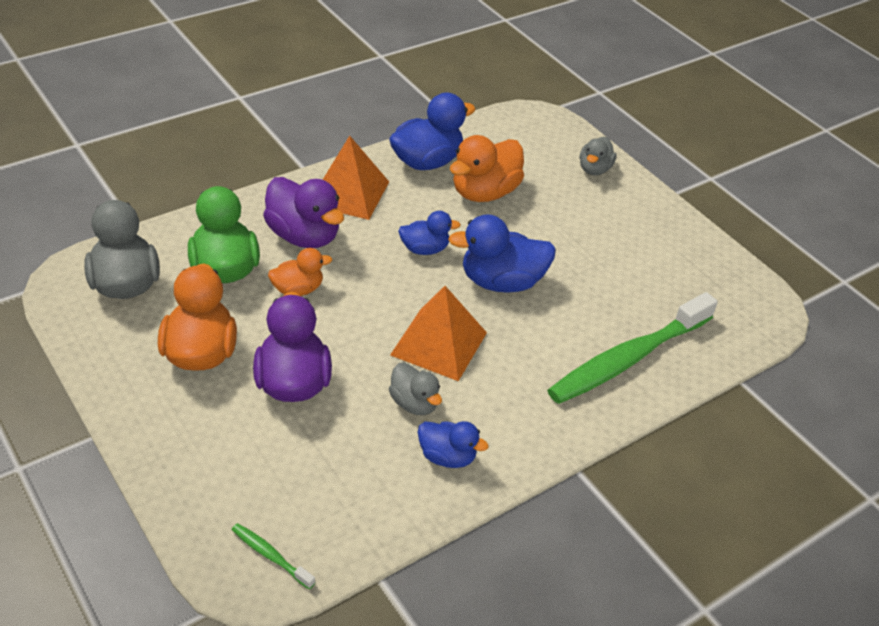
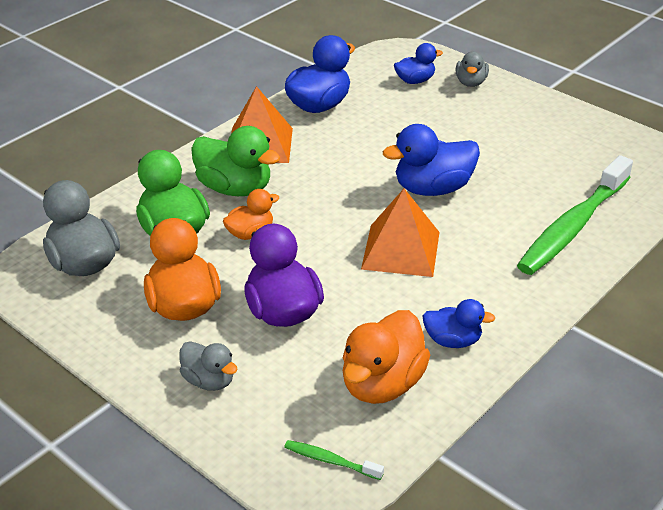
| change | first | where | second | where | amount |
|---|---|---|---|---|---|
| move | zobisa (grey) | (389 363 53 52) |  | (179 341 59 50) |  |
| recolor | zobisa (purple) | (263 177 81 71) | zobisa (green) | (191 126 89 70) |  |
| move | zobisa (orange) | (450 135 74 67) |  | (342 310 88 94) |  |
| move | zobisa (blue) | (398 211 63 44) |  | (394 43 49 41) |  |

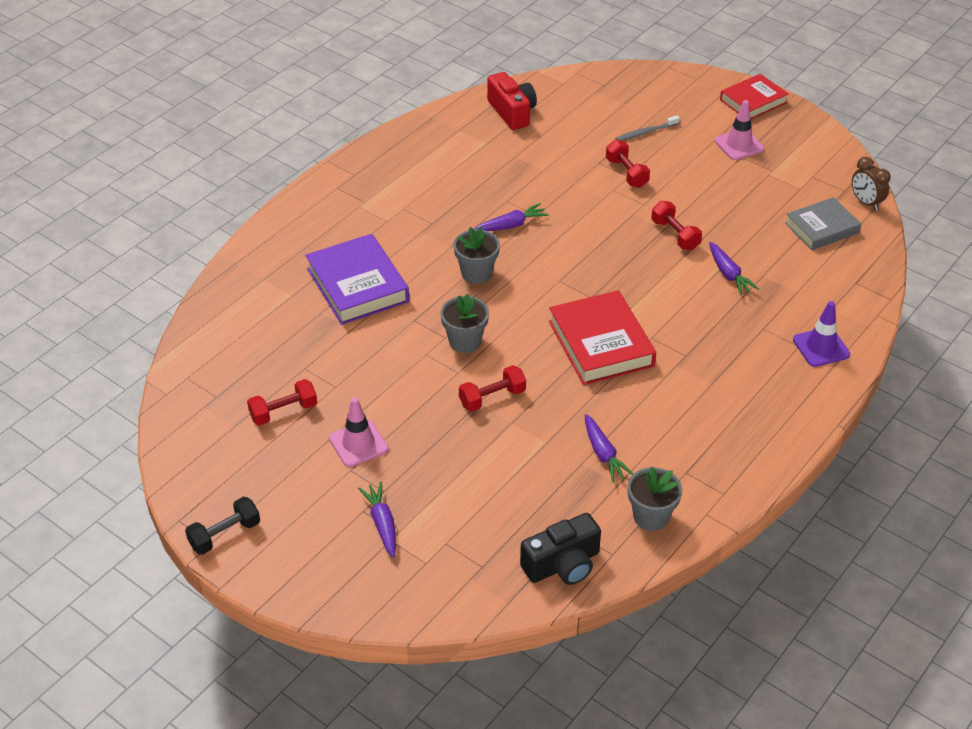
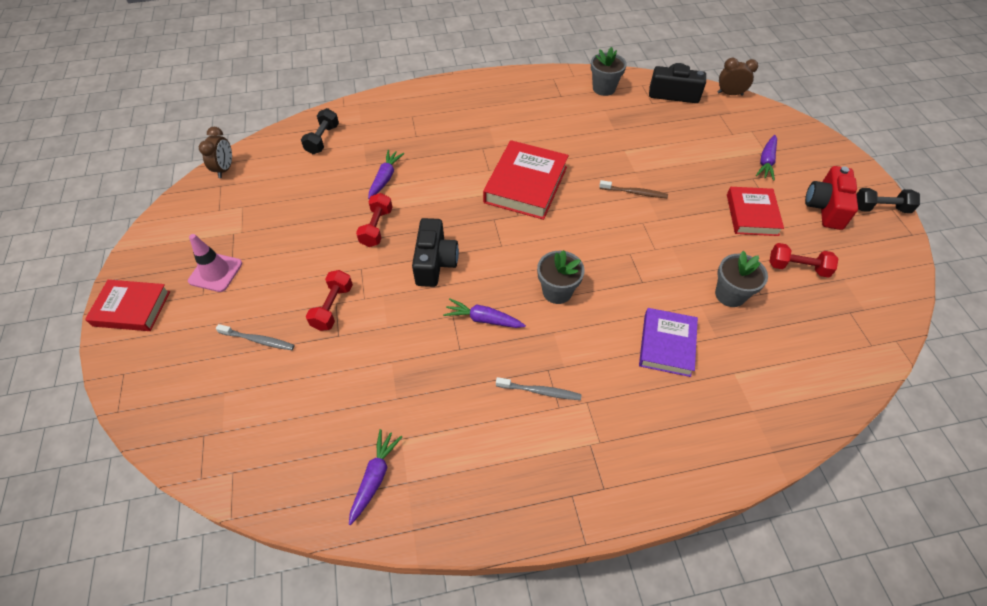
| change | first | where | second | where | amount |
|---|---|---|---|---|---|
| insert |  |  | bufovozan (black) | (301 108 38 46) |  |
| move | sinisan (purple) | (585 414 48 69) |  | (349 429 53 96) |  |
| insert |  |  | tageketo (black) | (412 218 47 69) |  |
| insert |  |  | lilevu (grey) | (496 377 86 23) |  |
| replace | bufovozan (red) | (459 365 67 46) | lilevu (brown) | (599 180 69 18) |  |
| resize | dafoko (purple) | (305 234 104 91) |  | (639 308 59 69) | x0.66 |
| move | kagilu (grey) | (440 294 49 59) |  | (715 251 53 56) |  |
| insert |  |  | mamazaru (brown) | (718 58 40 38) |  |
| replace | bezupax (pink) | (329 397 60 70) | dafoko (red) | (727 187 57 49) |  |
| move | tageketo (red) | (487 72 50 58) |  | (805 166 53 64) |  |
| delete | dafoko (grey) | (785 197 76 53) |  |  |  |
| delete | bezupax (purple) | (793 301 57 66) |  |  |  |

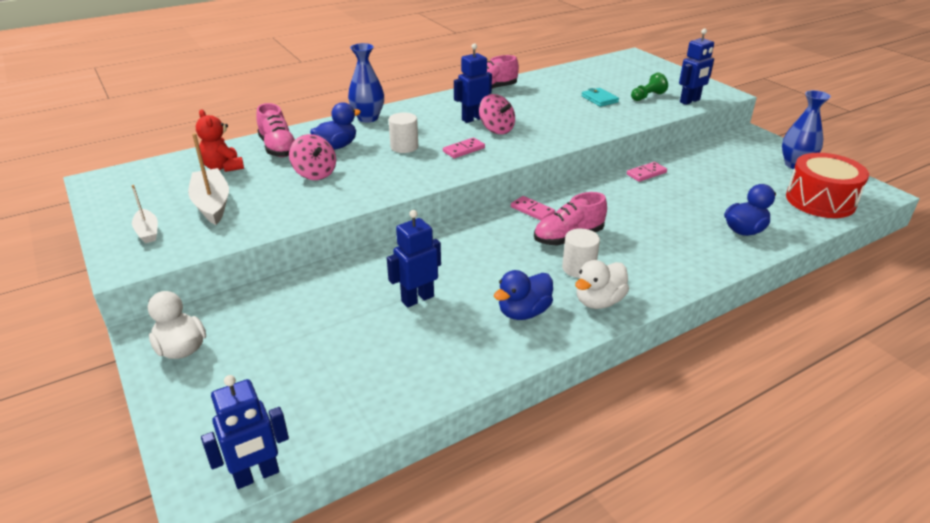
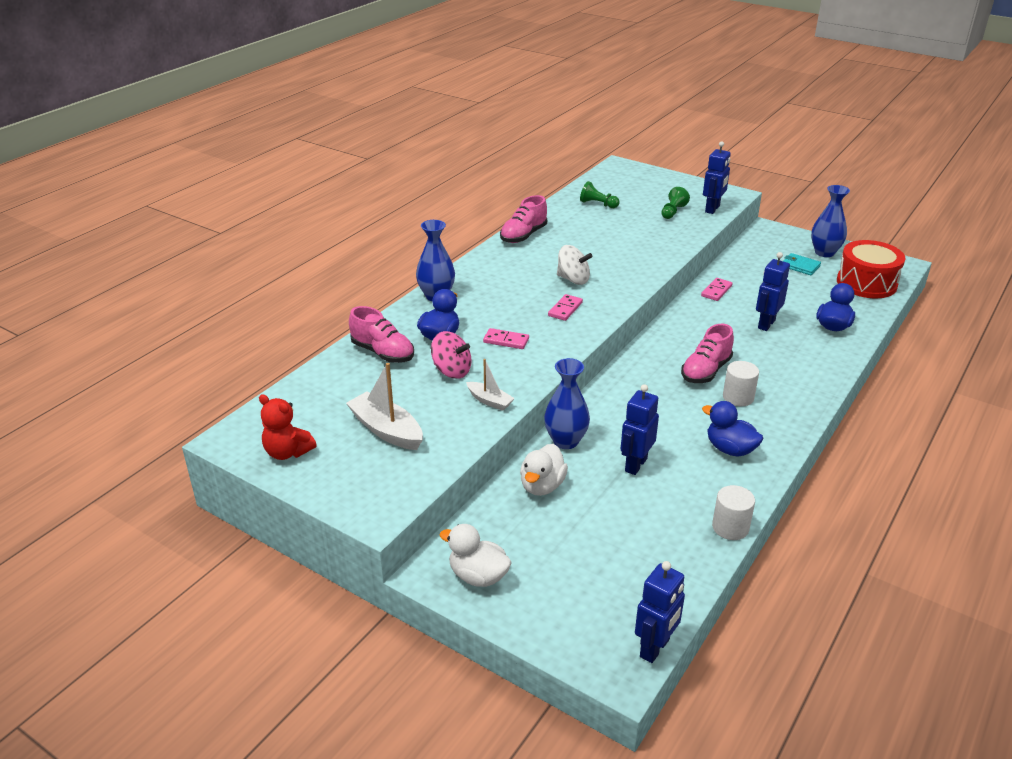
| change | first | where | second | where | amount |
|---|---|---|---|---|---|
| move | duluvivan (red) | (196 109 48 63) |  | (259 394 58 66) |  |
| move | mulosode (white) | (132 185 26 58) |  | (466 359 49 52) |  |
| move | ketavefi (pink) | (511 196 44 24) |  | (483 328 46 21) |  |
| move | zobisa (white) | (575 260 54 49) |  | (520 444 48 52) |  |
| insert |  |  | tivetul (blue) | (544 358 46 91) |  |
| recolor | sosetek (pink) | (479 94 36 40) | sosetek (white) | (557 245 36 40) |  |
| insert |  |  | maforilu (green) | (580 181 40 27) |  |
| rotate | zobisa (blue) | (494 270 59 50) |  | (702 401 61 56) | 105 degrees clockwise |
| move | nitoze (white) | (389 112 29 41) |  | (712 485 43 55) |  |
| move | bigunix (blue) | (454 43 38 80) |  | (756 252 34 79) |  |
| move | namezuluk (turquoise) | (581 88 38 19) |  | (783 253 38 22) |  |

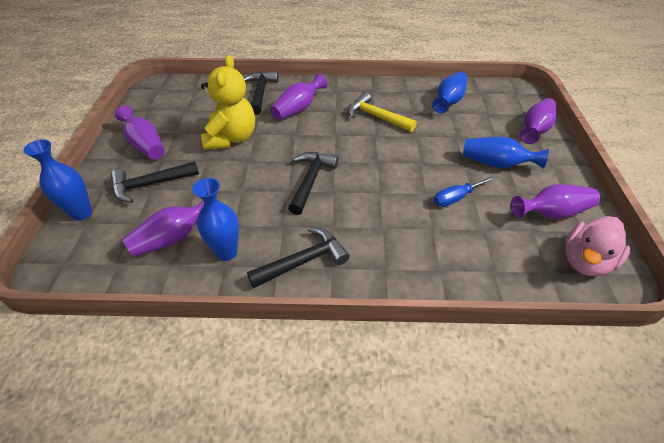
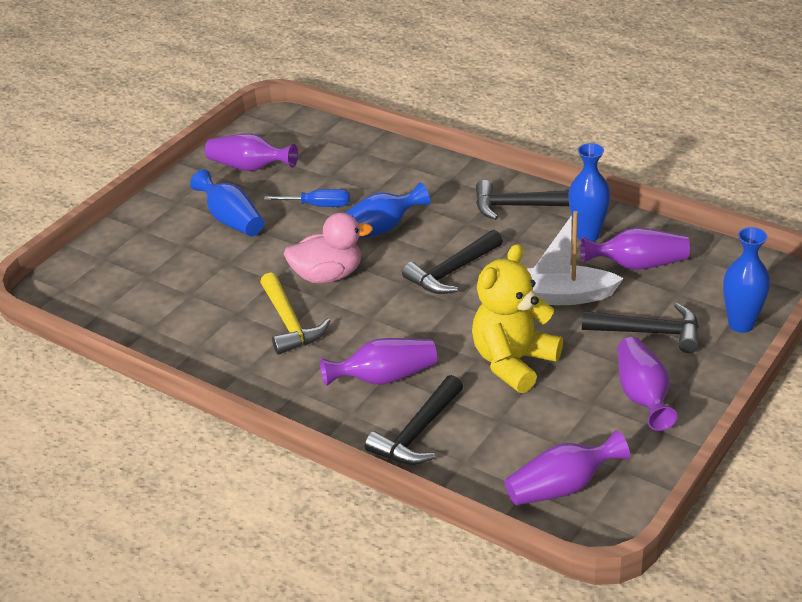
| change | first | where | second | where | amount |
|---|---|---|---|---|---|
| move | zobisa (pink) | (566 216 65 60) |  | (284 213 89 70) |  |
| move | tivetul (blue) | (432 71 35 42) |  | (345 182 85 57) |  |
| move | tivetul (purple) | (520 98 37 46) |  | (505 430 125 75) |  |
| insert |  |  | mulosode (white) | (527 211 97 94) |  |

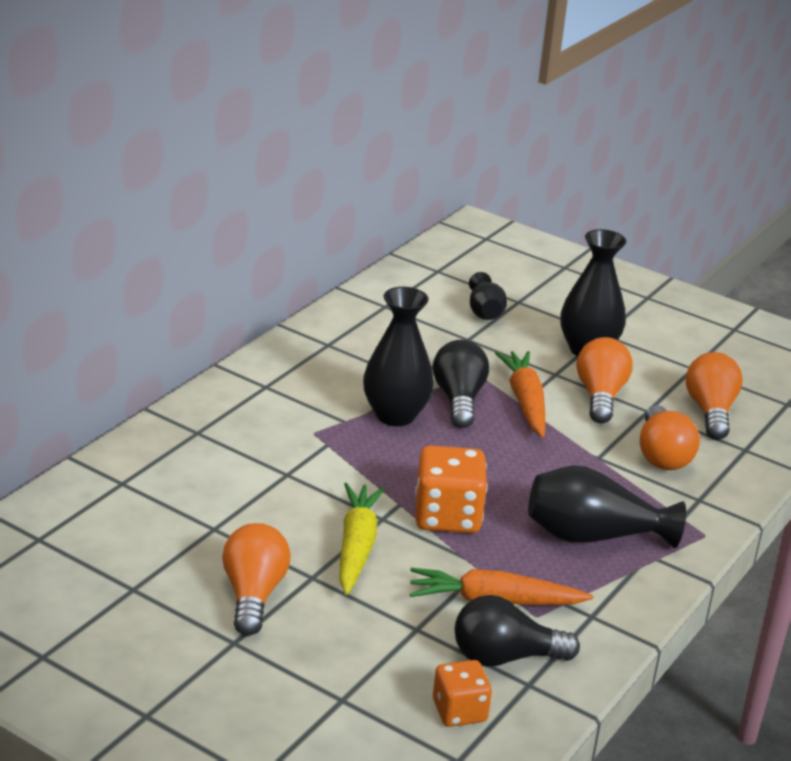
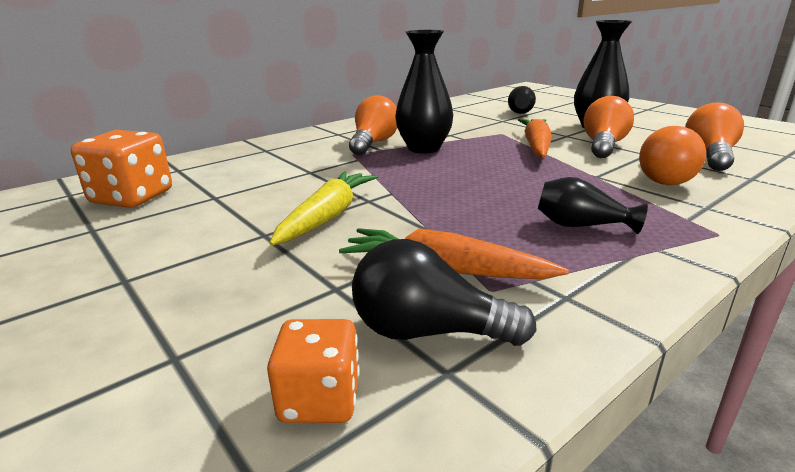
| change | first | where | second | where | amount |
|---|---|---|---|---|---|
| move | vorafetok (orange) | (415 445 72 88) |  | (71 130 101 78) |  |
| move | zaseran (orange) | (222 523 68 113) |  | (349 95 48 60) |  |
| resize | tivetul (black) | (528 466 158 82) |  | (538 177 110 57) | x0.59 |
| delete | zaseran (black) | (433 340 56 88) |  |  |  |

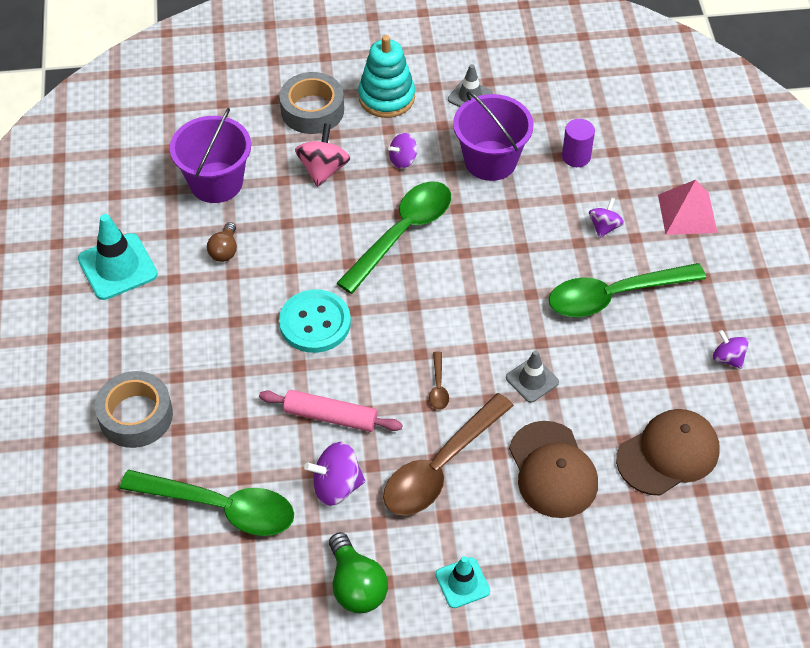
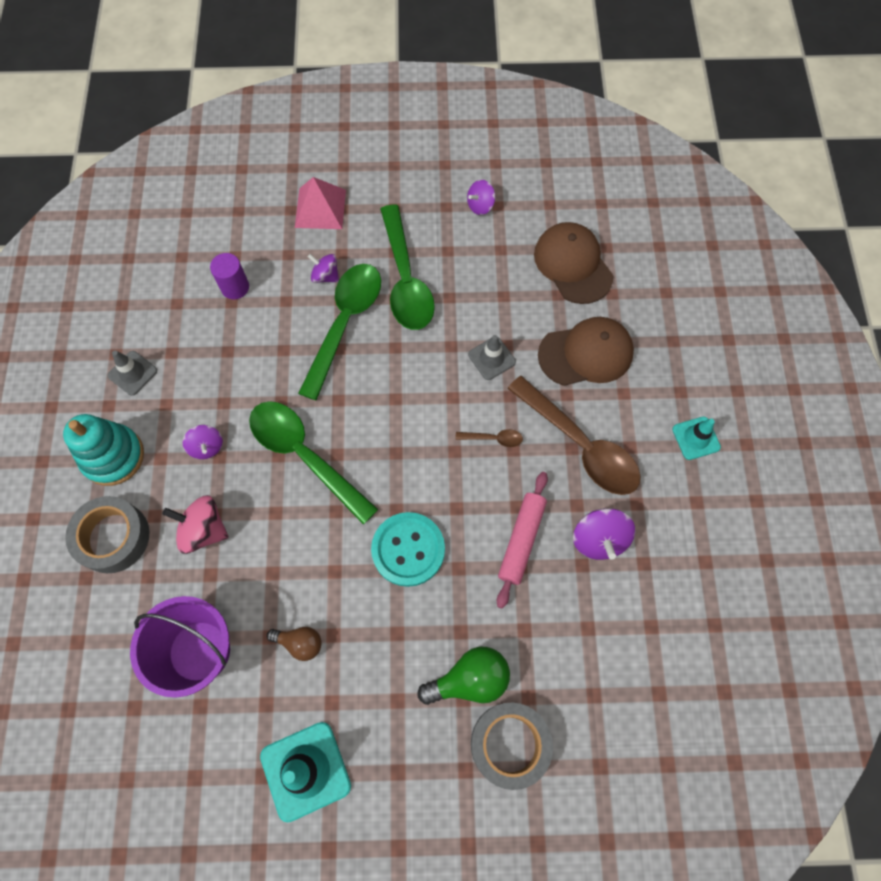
| change | first | where | second | where | amount |
|---|---|---|---|---|---|
| move | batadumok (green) | (120 470 174 66) |  | (298 264 83 136) |  |
| move | zaseran (green) | (329 532 59 81) |  | (418 647 92 58) |  |
| delete | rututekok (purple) | (453 91 81 90) |  |  |  |

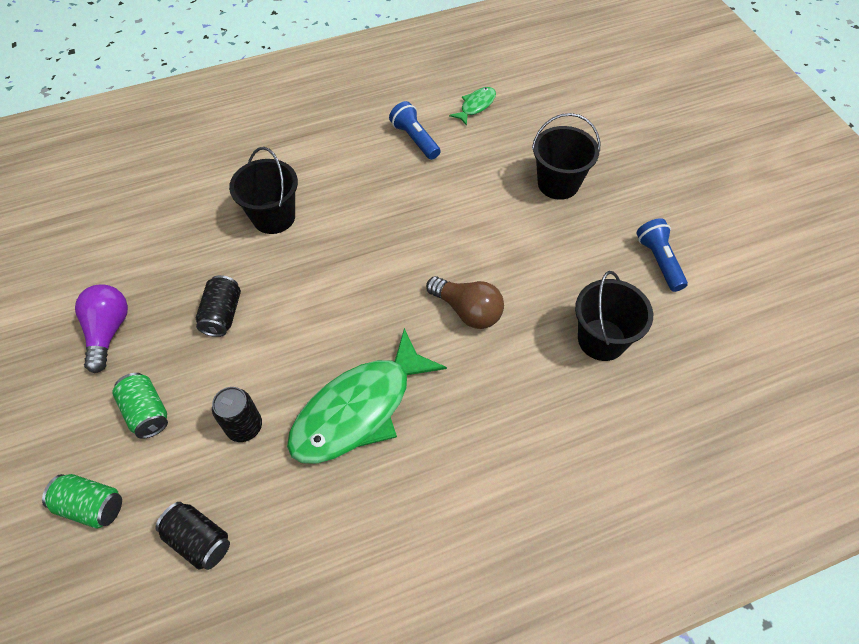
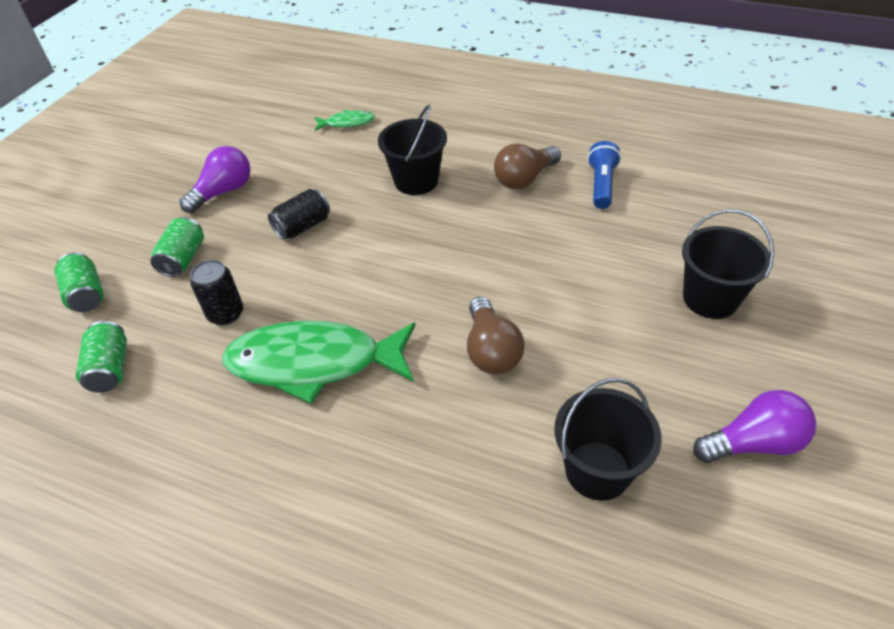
| change | first | where | second | where | amount |
|---|---|---|---|---|---|
| recolor | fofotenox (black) | (155 502 75 68) | fofotenox (green) | (76 321 51 72) |  |
| move | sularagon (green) | (449 87 47 39) |  | (314 110 61 21) |  |
| insert |  |  | zaseran (brown) | (494 143 67 46) |  |
| replace | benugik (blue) | (636 218 52 74) | zaseran (purple) | (693 390 124 73) |  |

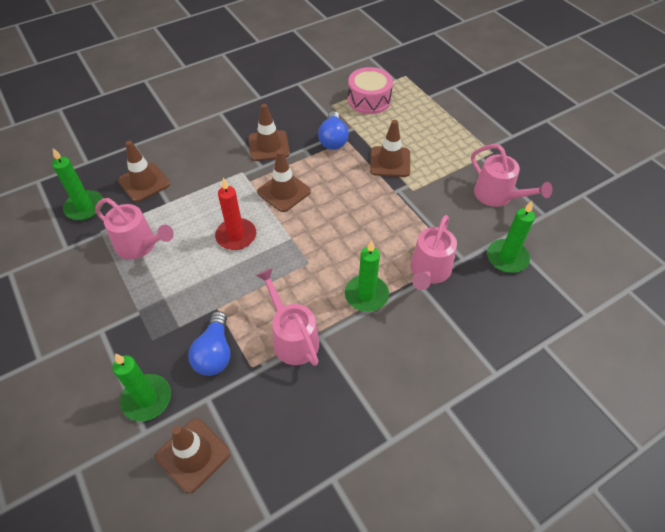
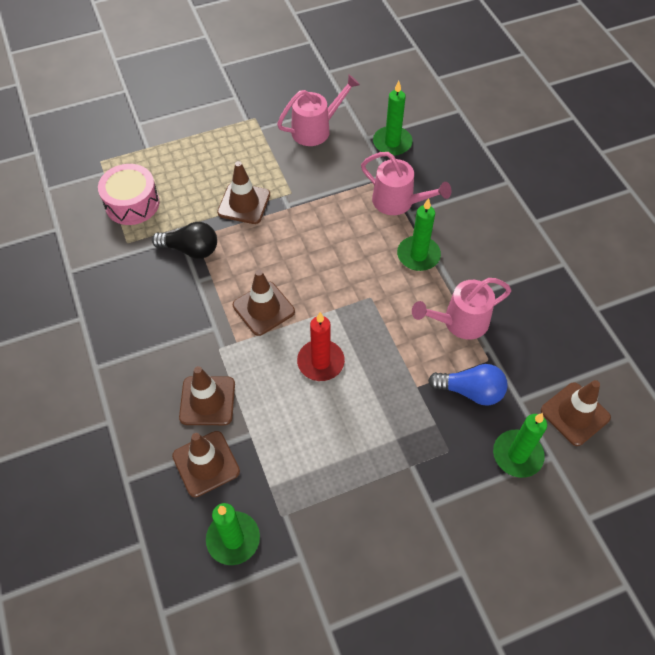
| change | first | where | second | where | amount |
|---|---|---|---|---|---|
| recolor | zaseran (blue) | (318 111 31 39) | zaseran (black) | (152 222 65 37) |  |
| move | bezupax (brown) | (248 104 42 57) |  | (179 366 56 59) |  |
| delete | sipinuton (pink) | (95 198 79 62) |  |  |  |

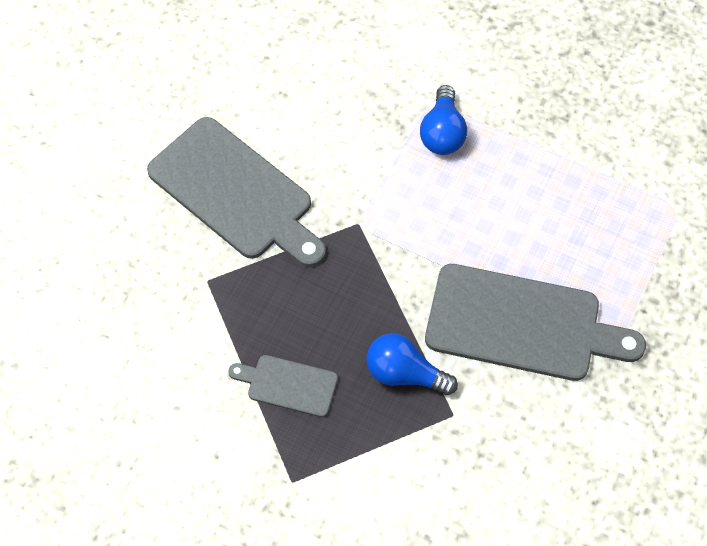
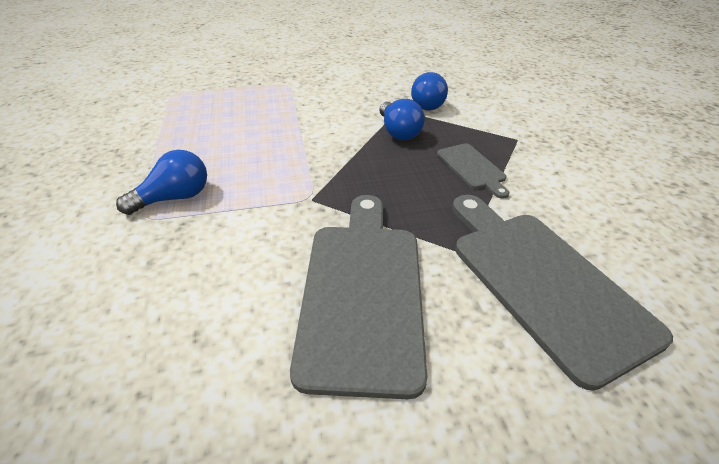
| change | first | where | second | where | amount |
|---|---|---|---|---|---|
| insert |  |  | zaseran (blue) | (411 72 37 38) |  |
| move | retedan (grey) | (425 264 221 117) |  | (452 195 221 196) |  |

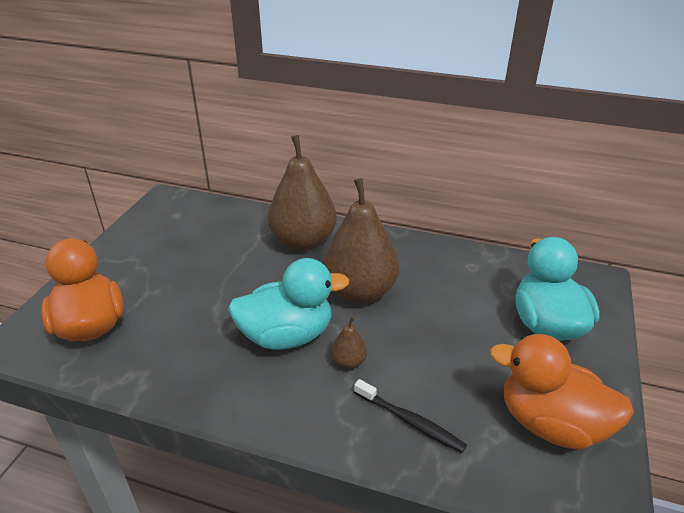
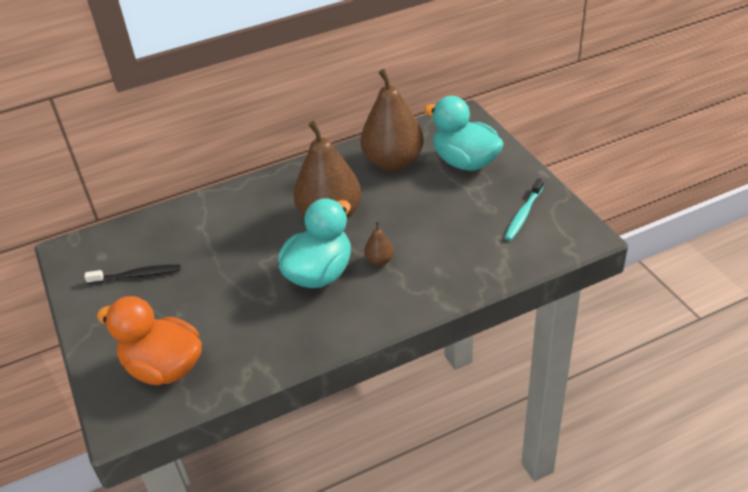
| change | first | where | second | where | amount |
|---|---|---|---|---|---|
| move | lilevu (black) | (354 379 113 74) |  | (84 264 97 20) |  |
| move | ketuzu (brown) | (268 135 69 116) |  | (360 69 64 102) |  |
| replace | zobisa (orange) | (490 334 144 116) | lilevu (turquoise) | (505 178 39 62) |  |

